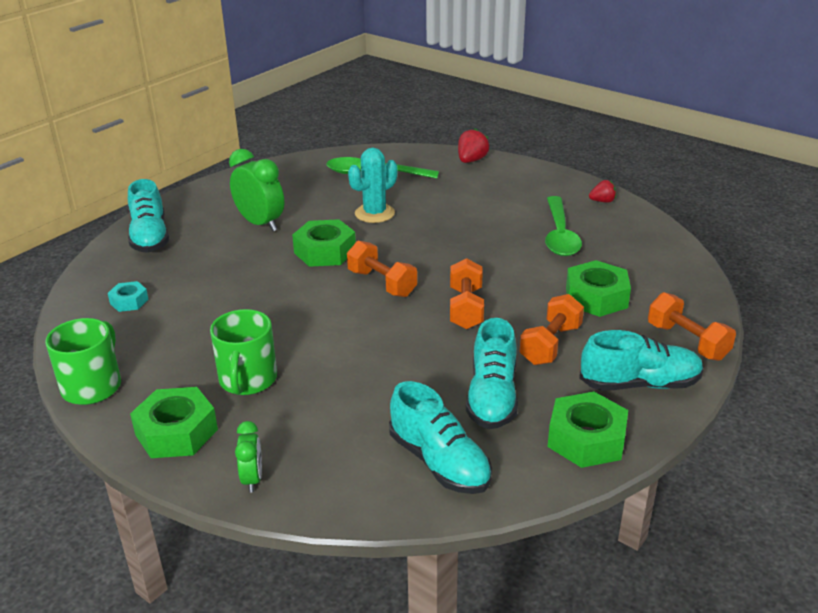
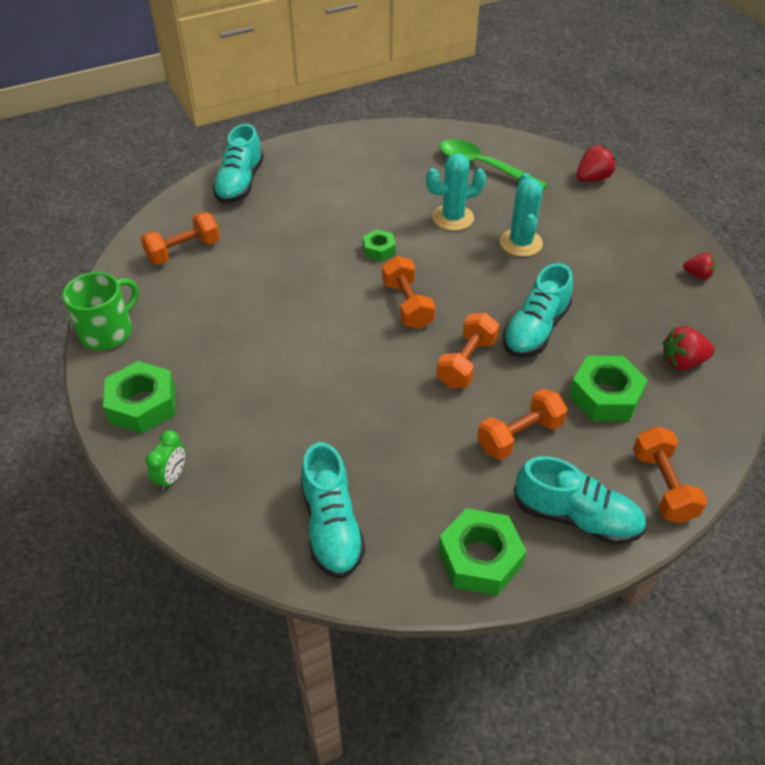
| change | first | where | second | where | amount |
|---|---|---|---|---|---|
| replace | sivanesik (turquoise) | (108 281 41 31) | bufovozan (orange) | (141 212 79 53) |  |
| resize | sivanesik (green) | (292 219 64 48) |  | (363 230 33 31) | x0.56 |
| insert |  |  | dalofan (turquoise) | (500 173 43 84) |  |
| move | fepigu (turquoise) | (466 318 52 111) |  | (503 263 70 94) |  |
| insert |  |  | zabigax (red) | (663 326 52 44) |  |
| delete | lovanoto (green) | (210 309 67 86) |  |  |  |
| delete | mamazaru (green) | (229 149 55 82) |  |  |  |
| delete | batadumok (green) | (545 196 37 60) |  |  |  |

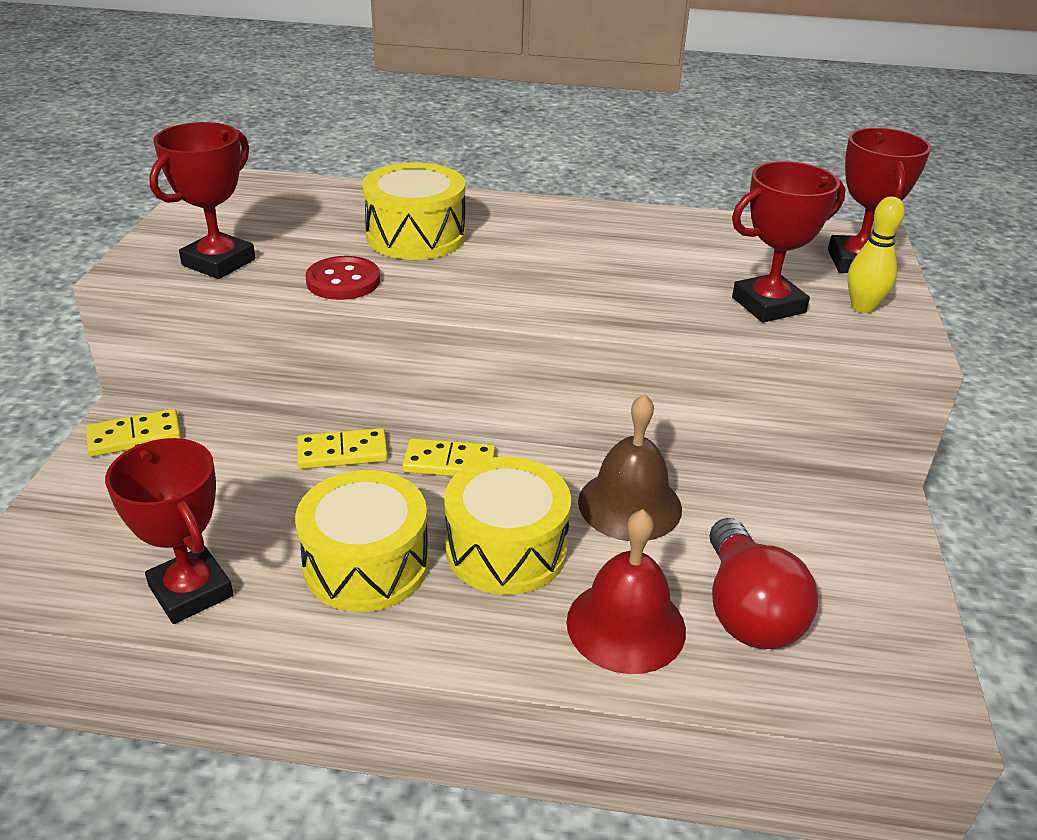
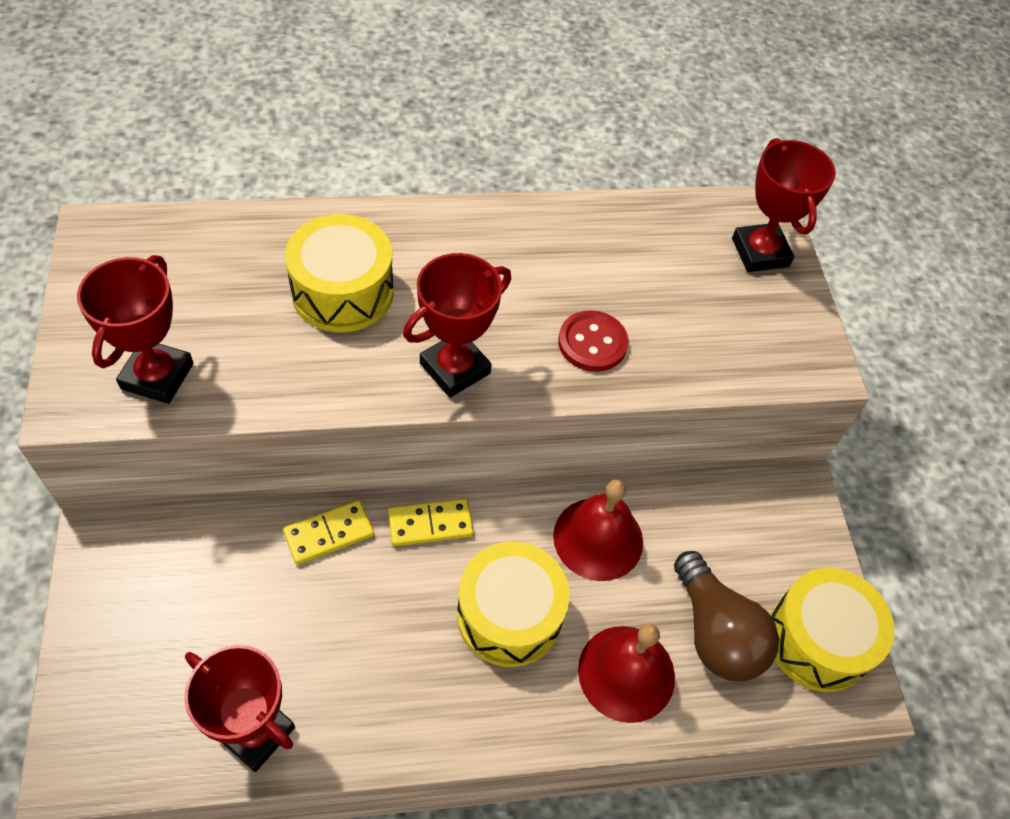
| change | first | where | second | where | amount |
|---|---|---|---|---|---|
| move | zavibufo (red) | (732 161 113 162) |  | (403 253 108 145) |  |
| recolor | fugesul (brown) | (578 394 104 147) | fugesul (red) | (553 480 90 101) |  |
| move | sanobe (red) | (305 256 75 44) |  | (558 310 70 62) |  |
| recolor | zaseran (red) | (710 518 108 131) | zaseran (brown) | (674 551 105 131) |  |
| move | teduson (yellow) | (295 470 134 142) |  | (770 568 124 124) |  |
| delete | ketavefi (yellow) | (86 409 95 48) |  |  |  |
| delete | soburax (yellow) | (847 197 58 116) |  |  |  |

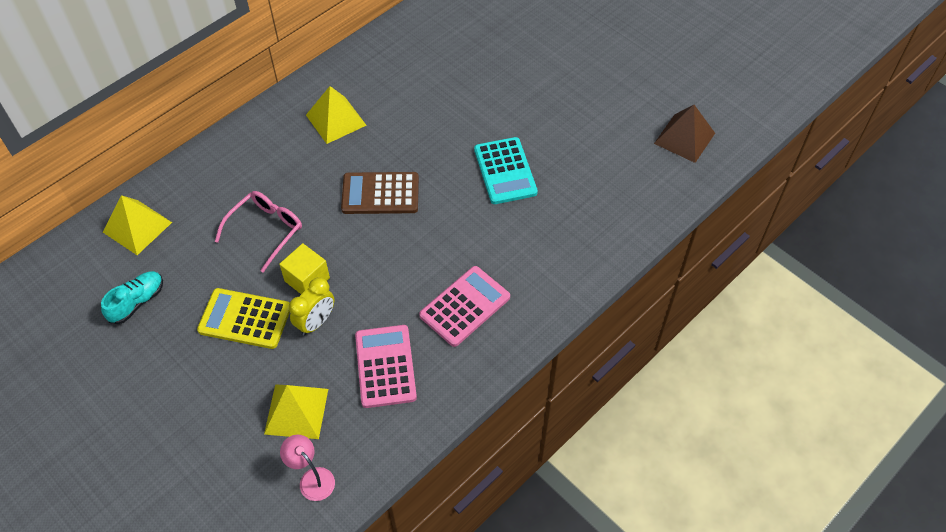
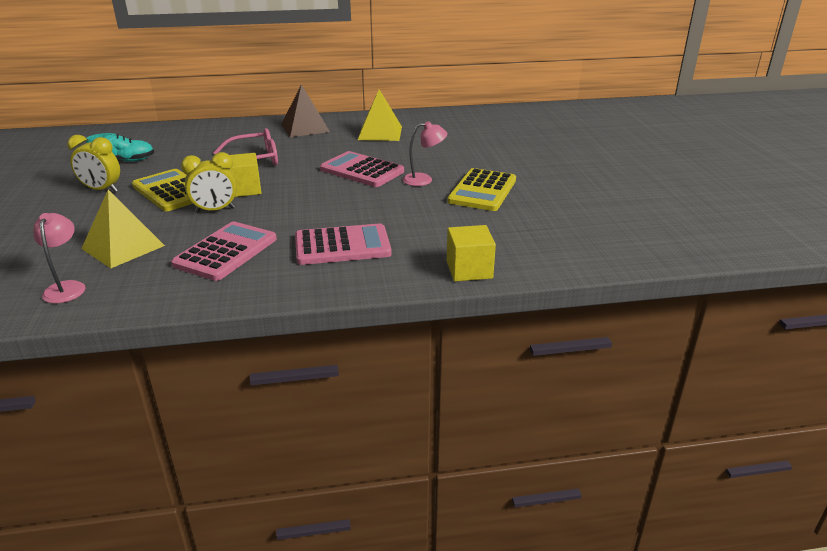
| change | first | where | second | where | amount |
|---|---|---|---|---|---|
| insert |  |  | mamazaru (yellow) | (67 135 53 57) |  |
| move | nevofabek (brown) | (654 105 61 58) |  | (281 84 49 53) |  |
| recolor | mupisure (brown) | (341 172 78 42) | mupisure (pink) | (320 151 84 36) |  |
| insert |  |  | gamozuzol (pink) | (403 121 44 65) |  |
| recolor | mupisure (turquoise) | (474 137 64 67) | mupisure (yellow) | (447 168 69 43) |  |
| insert |  |  | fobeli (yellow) | (447 225 49 56) |  |
| delete | nevofabek (yellow) | (103 195 69 60) |  |  |  |

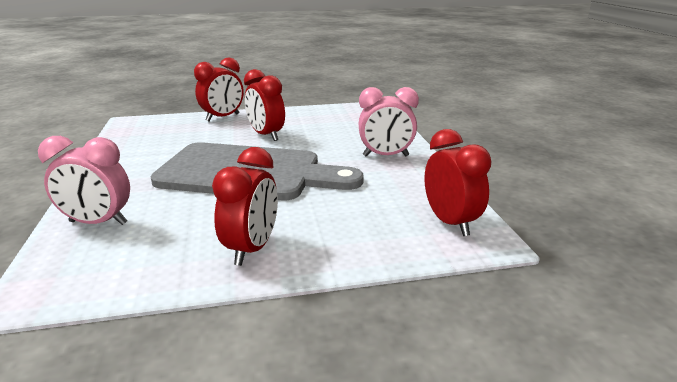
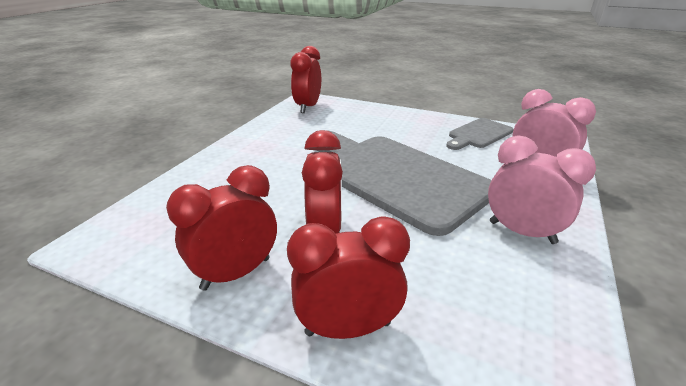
| change | first | where | second | where | amount |
|---|---|---|---|---|---|
| move | mamazaru (red) | (212 147 66 119) |  | (166 165 111 126) |  |
| insert |  |  | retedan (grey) | (446 118 68 32) |  |
| move | mamazaru (pink) | (358 87 61 70) |  | (488 136 108 108) |  |

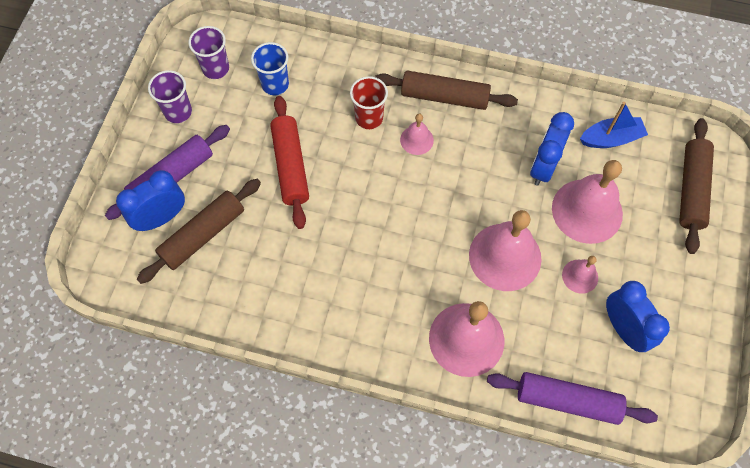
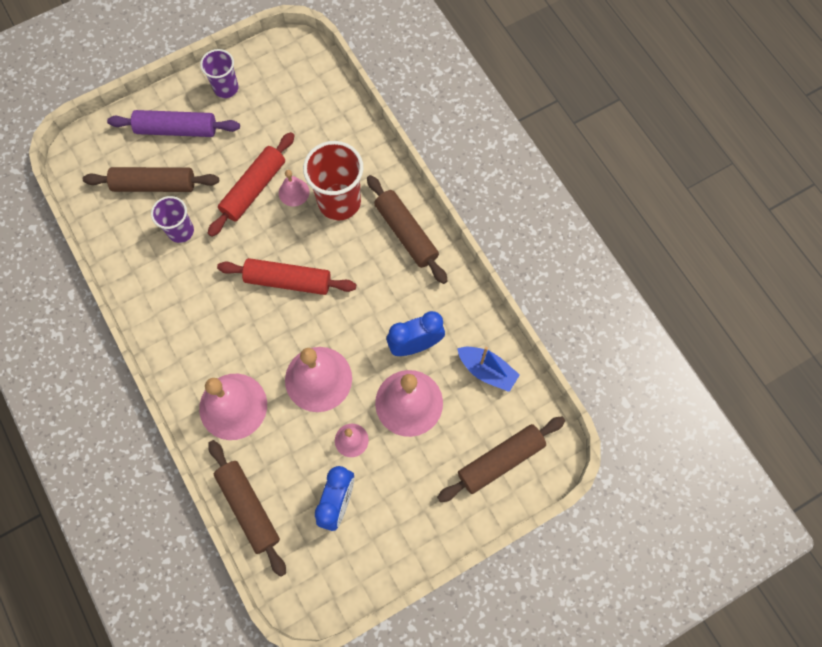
| change | first | where | second | where | amount |
|---|---|---|---|---|---|
| move | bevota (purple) | (189 26 40 53) |  | (151 196 43 47) |  |
| recolor | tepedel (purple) | (487 372 171 53) | tepedel (brown) | (208 440 78 137) |  |
| insert |  |  | tepedel (red) | (217 258 139 37) |  |
| move | fugesul (pink) | (400 114 34 41) |  | (279 170 30 37) |  |
| resize | bevota (red) | (350 76 38 53) |  | (303 141 60 80) | x1.64 |
| delete | mamazaru (blue) | (116 170 69 61) |  |  |  |
| delete | bevota (blue) | (251 42 38 53) |  |  |  |

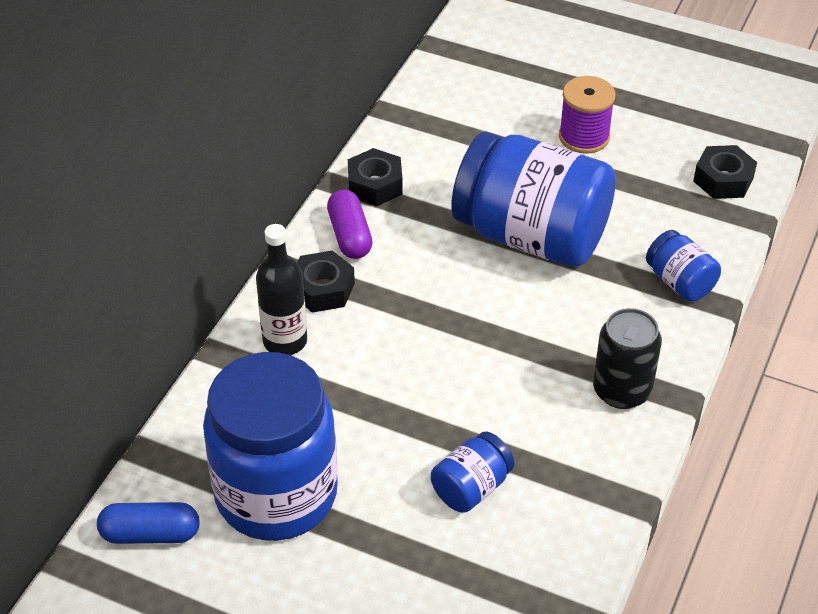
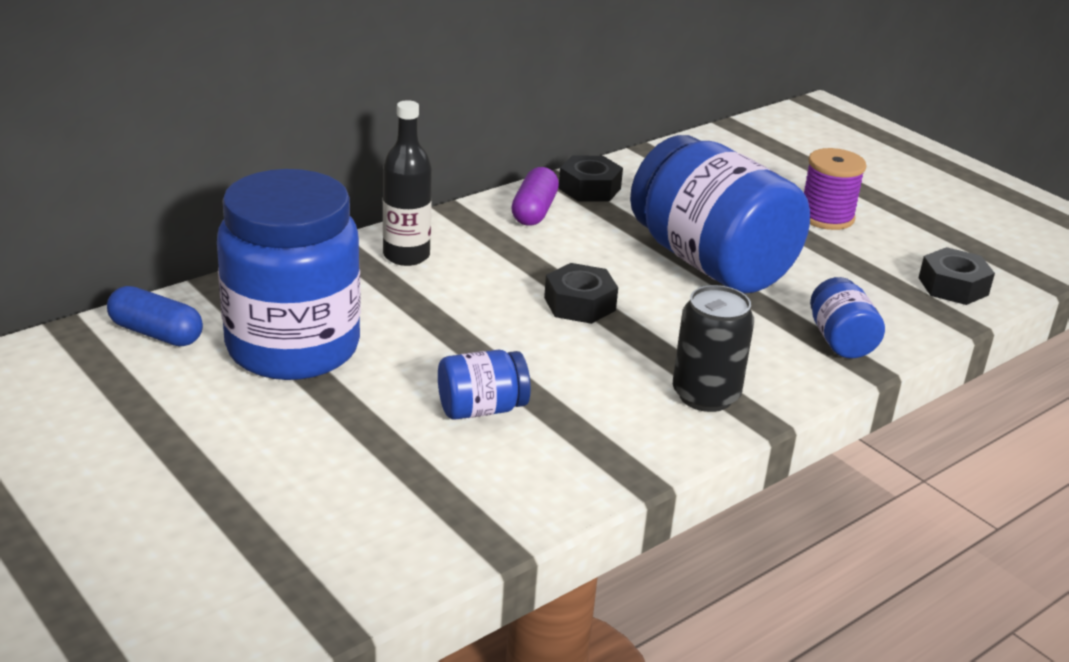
| change | first | where | second | where | amount |
|---|---|---|---|---|---|
| move | sivanesik (black) | (297 251 58 62) |  | (544 263 74 61) |  |

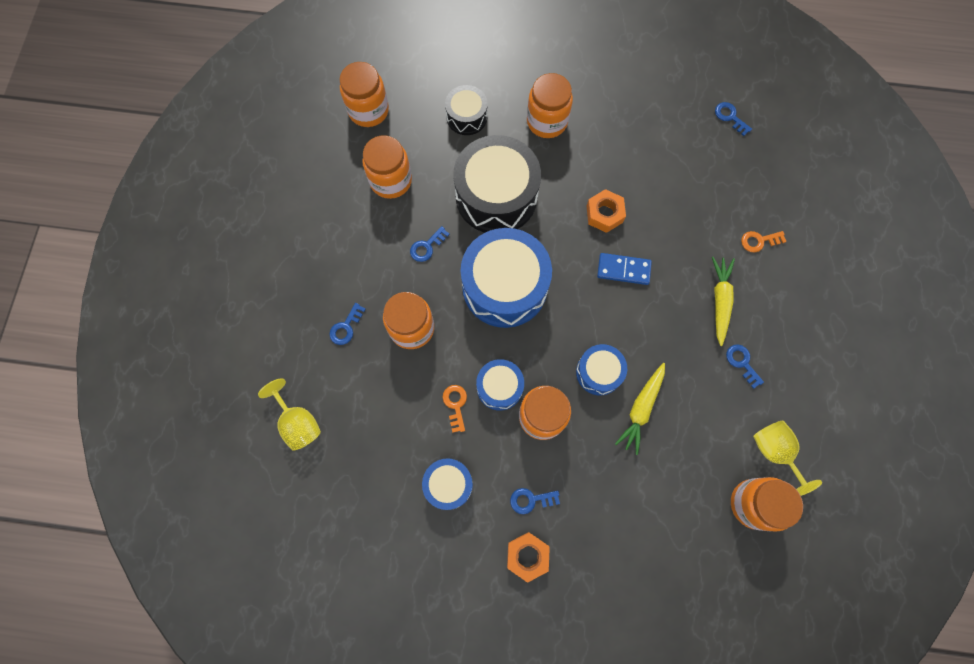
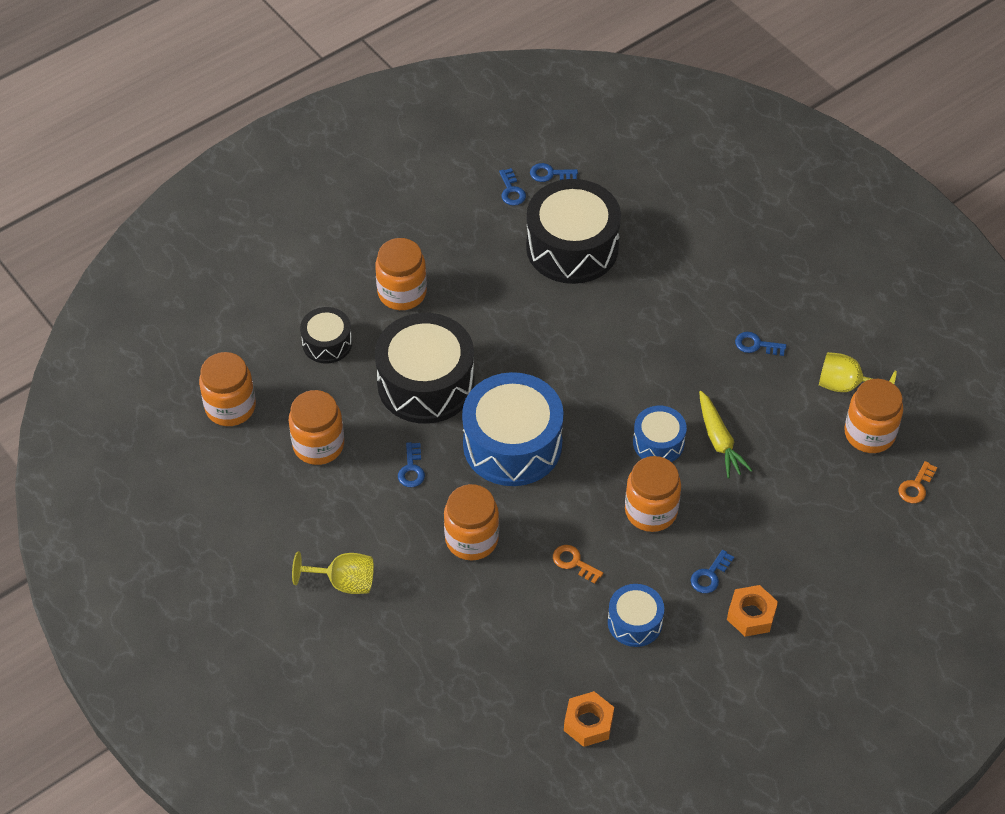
| change | first | where | second | where | amount |
|---|---|---|---|---|---|
| move | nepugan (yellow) | (258 378 63 72) |  | (292 551 82 43) |  |
| move | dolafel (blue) | (329 303 37 42) |  | (499 168 27 38) |  |
| insert |  |  | teduson (black) | (526 179 95 105) |  |
| move | sivanesik (orange) | (587 189 39 44) |  | (564 691 50 56) |  |
| move | dolafel (orange) | (741 231 46 21) |  | (898 461 39 42) |  |
| delete | teduson (blue) | (476 359 48 52) |  |  |  |
| delete | ketavefi (blue) | (597 253 55 32) |  |  |  |
| delete | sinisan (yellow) | (712 256 23 90) |  |  |  |

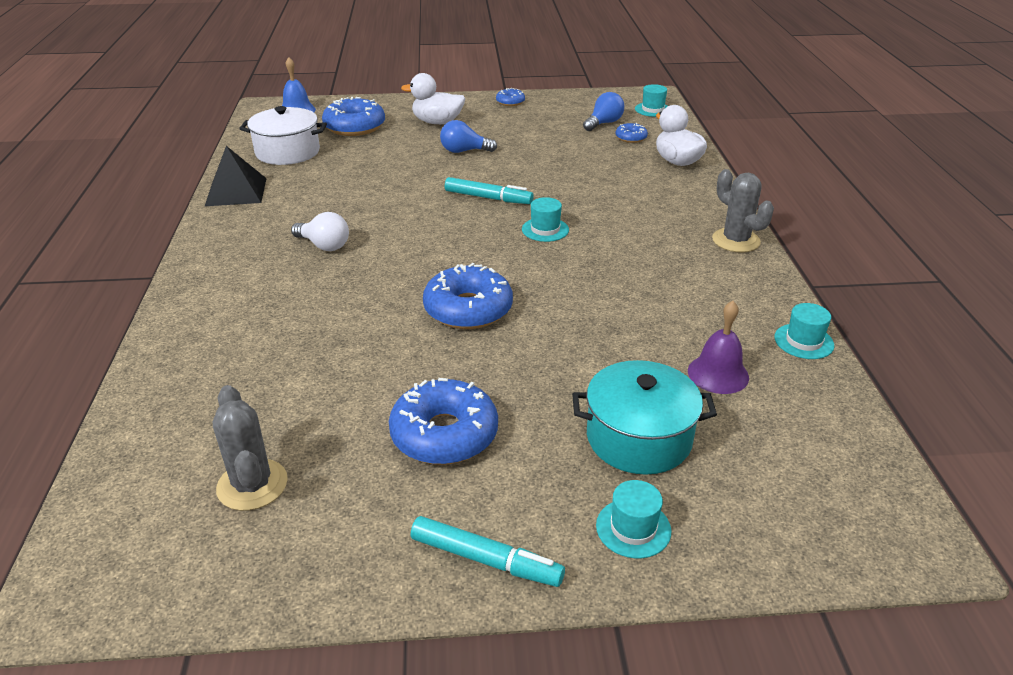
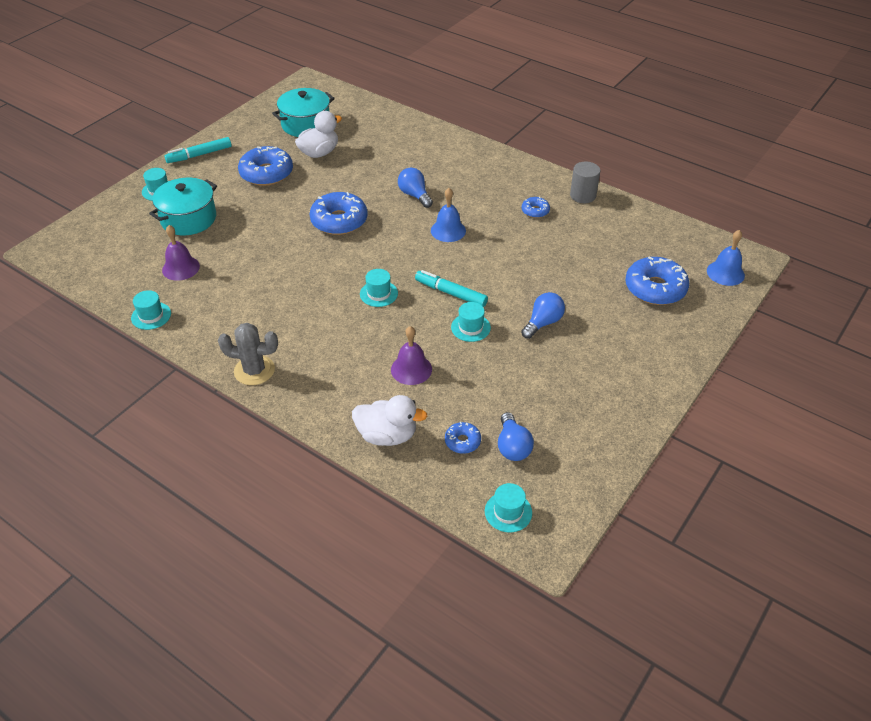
| change | first | where | second | where | amount |
|---|---|---|---|---|---|
| replace | dalofan (grey) | (213 385 75 126) | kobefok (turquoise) | (272 88 63 49) |  |
| move | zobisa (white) | (401 73 64 51) |  | (295 111 47 47) |  |
| insert |  |  | fugesul (purple) | (391 326 41 59) |  |
| insert |  |  | zaseran (blue) | (398 168 35 40) |  |
| rotate | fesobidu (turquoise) | (445 177 89 27) |  | (415 270 73 37) | 60 degrees clockwise |
| insert |  |  | fugesul (blue) | (431 188 35 54) |  |
| insert |  |  | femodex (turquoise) | (451 302 40 40) |  |
| move | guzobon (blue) | (496 88 29 18) |  | (522 197 28 21) |  |
| replace | nevofabek (black) | (205 146 62 60) | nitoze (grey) | (570 162 30 41) |  |
| delete | kobefok (white) | (239 106 88 59) |  |  |  |
| delete | zaseran (white) | (291 212 58 39) |  |  |  |

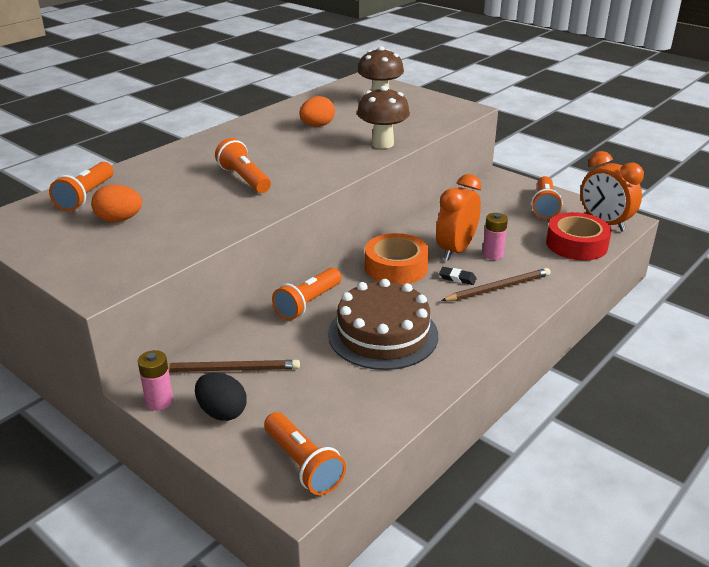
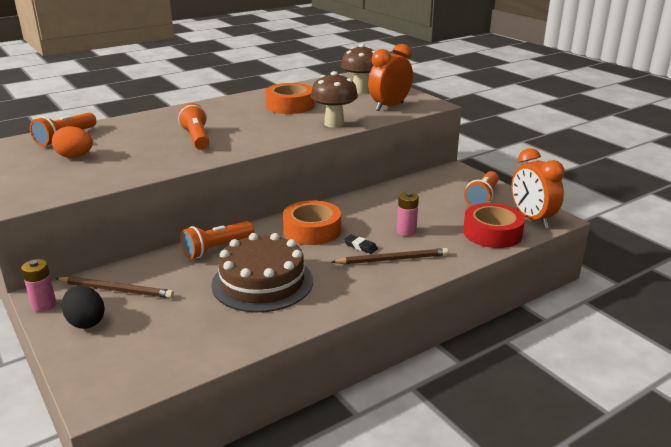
| change | first | where | second | where | amount |
|---|---|---|---|---|---|
| replace | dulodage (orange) | (299 96 36 31) | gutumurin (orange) | (265 83 50 31) |  |
| move | mamazaru (orange) | (436 174 45 87) |  | (368 44 45 67) |  |
| delete | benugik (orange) | (264 412 82 83) |  |  |  |

